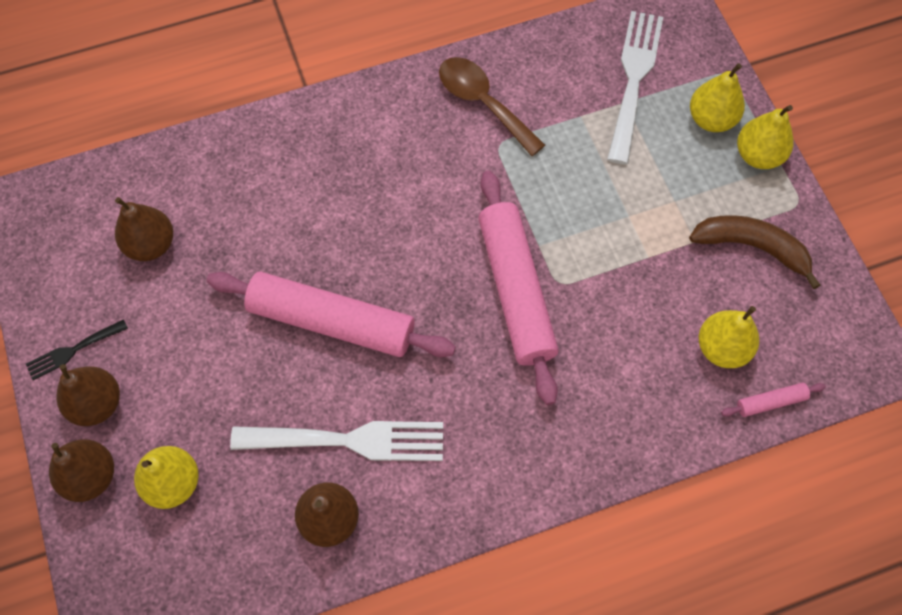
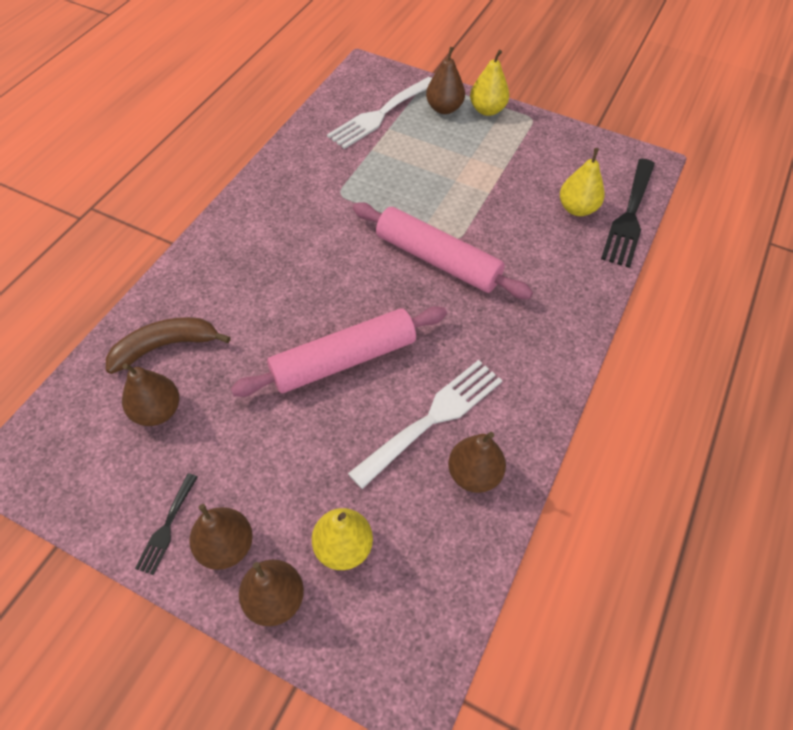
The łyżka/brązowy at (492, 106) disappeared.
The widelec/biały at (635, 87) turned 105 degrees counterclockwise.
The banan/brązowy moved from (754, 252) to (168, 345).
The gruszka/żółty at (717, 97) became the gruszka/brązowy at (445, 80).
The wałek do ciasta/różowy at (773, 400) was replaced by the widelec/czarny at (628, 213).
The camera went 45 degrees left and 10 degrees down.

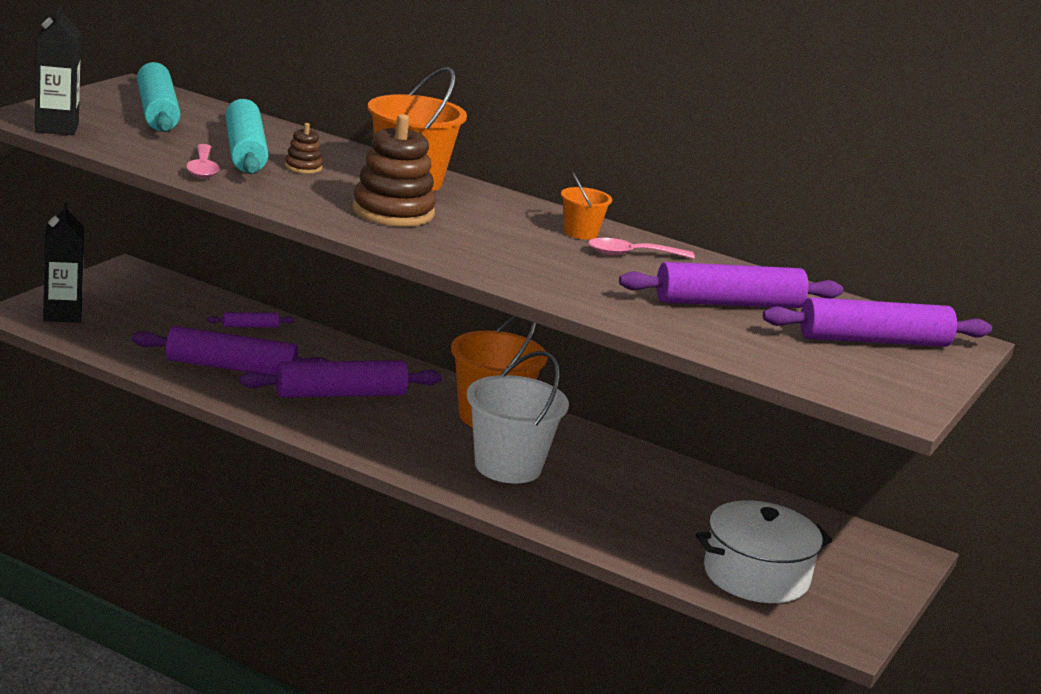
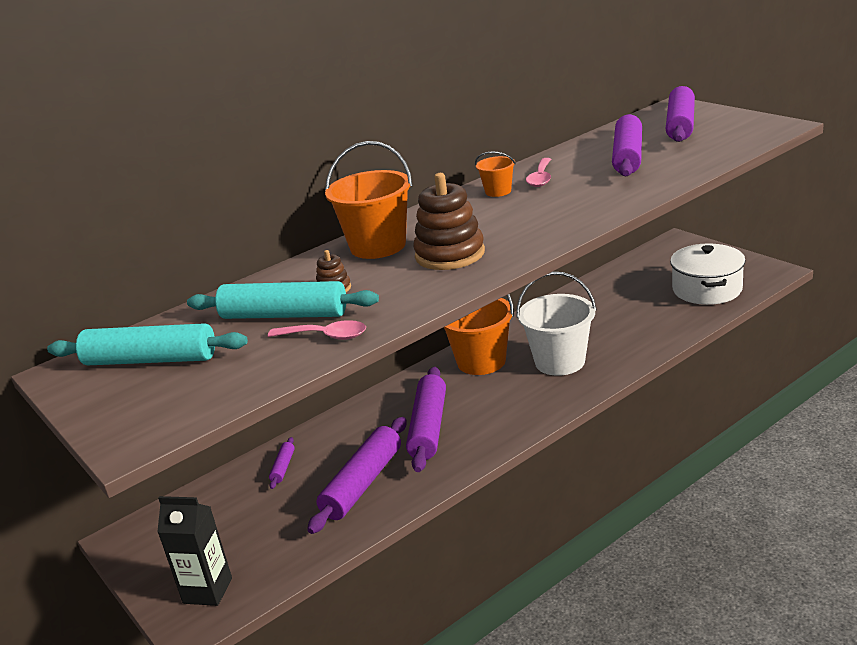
The karton mleka/czarny at (58, 70) disappeared.
The camera went 60 degrees left and 5 degrees up.

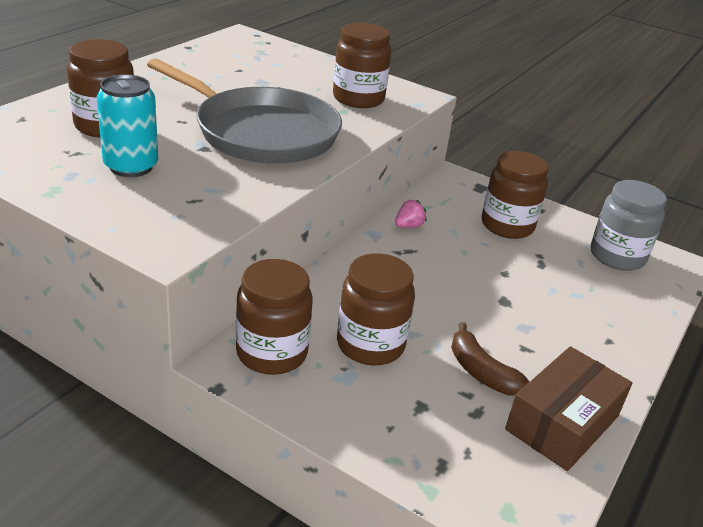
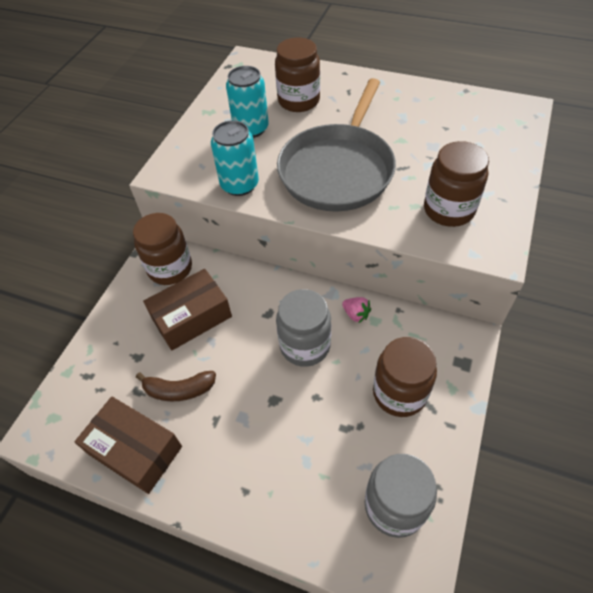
The słoik/brązowy at (376, 309) was replaced by the pudełko/brązowy at (187, 309).
The banan/brązowy at (490, 359) turned 135 degrees counterclockwise.
The puszka/turkusowy at (235, 158) appeared.
The słoik/szary at (303, 328) appeared.
The camera went 85 degrees right and 20 degrees up.

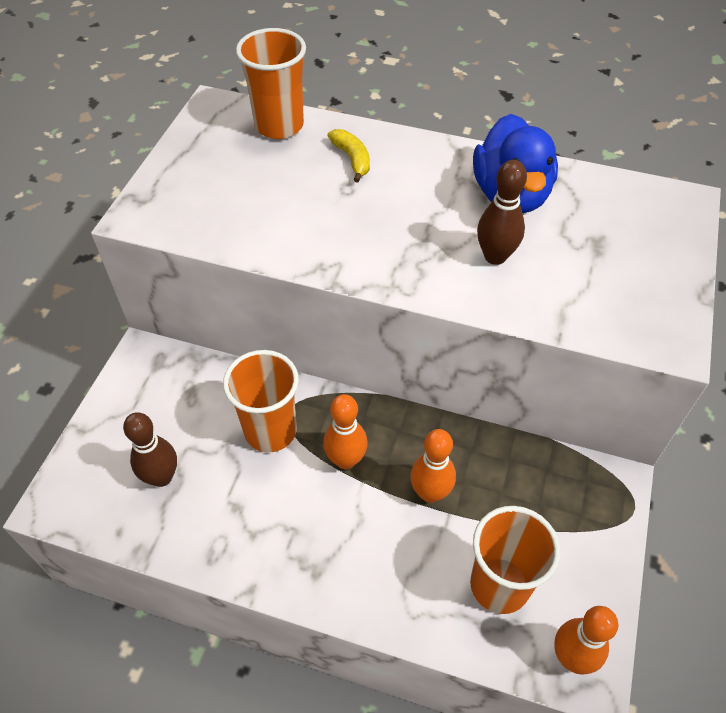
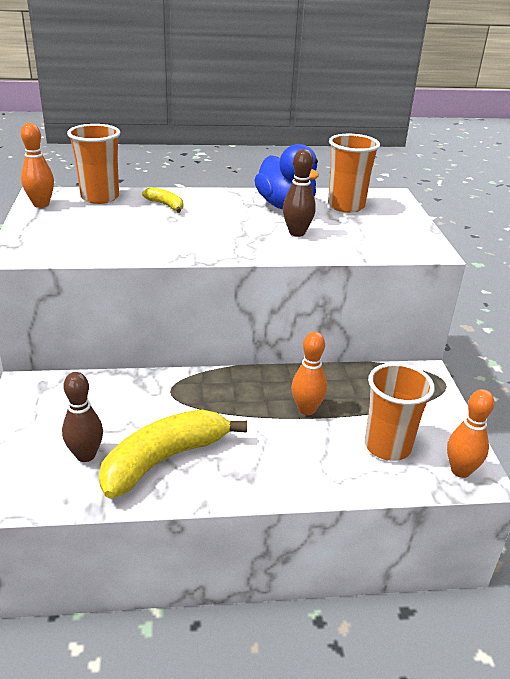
The szklanka/pomarańczowy moved from (261, 401) to (354, 173).
The kręgiel/pomarańczowy moved from (345, 431) to (37, 165).
The banan/żółty at (173, 453) appeared.
The camera went 25 degrees left and 20 degrees down.

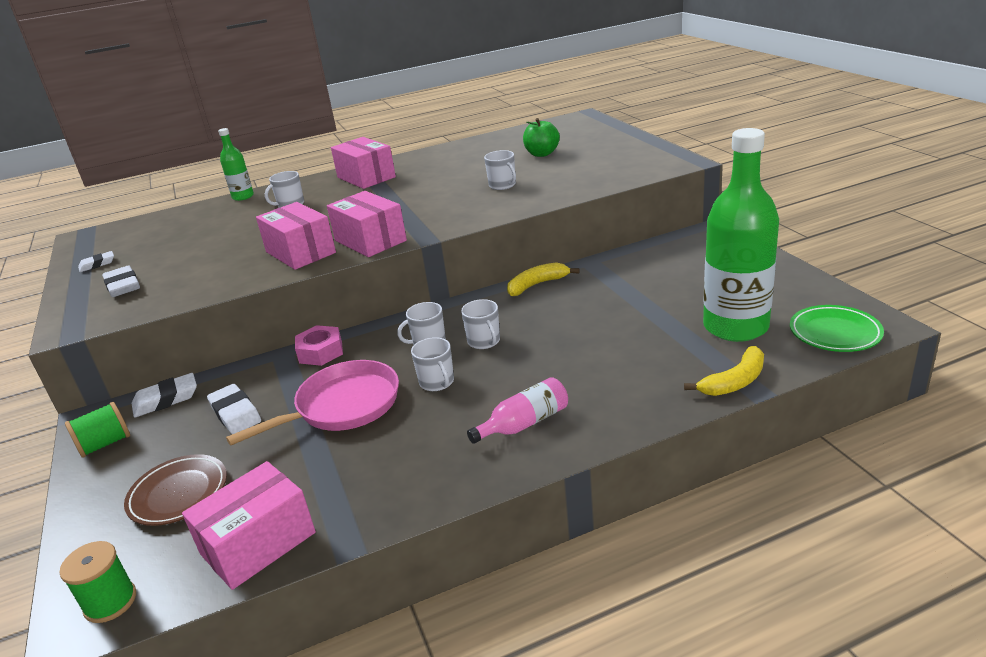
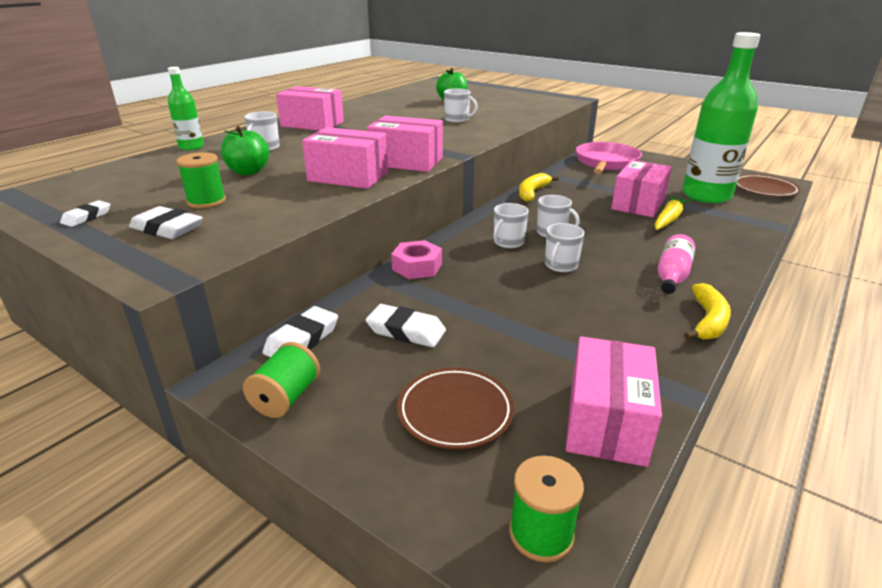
The patelnia/różowy moved from (312, 402) to (609, 158).
The kubek/biały at (432, 364) turned 90 degrees clockwise.
The banan/żółty moved from (724, 371) to (707, 311).
The talerz/zielony at (837, 328) became the talerz/brązowy at (768, 185).
The szpulka/zielony at (201, 180) appeared.
The jabłko/zielony at (245, 150) appeared.
The pudełko/różowy at (641, 188) appeared.
The marchewka/żółty at (673, 213) appeared.
The camera went 35 degrees left and 0 degrees up.

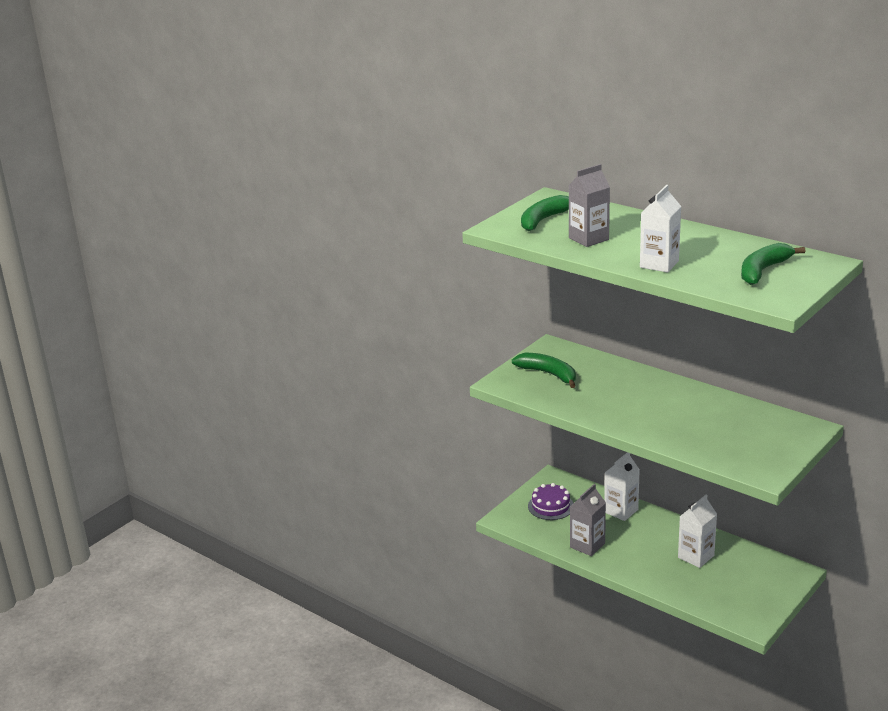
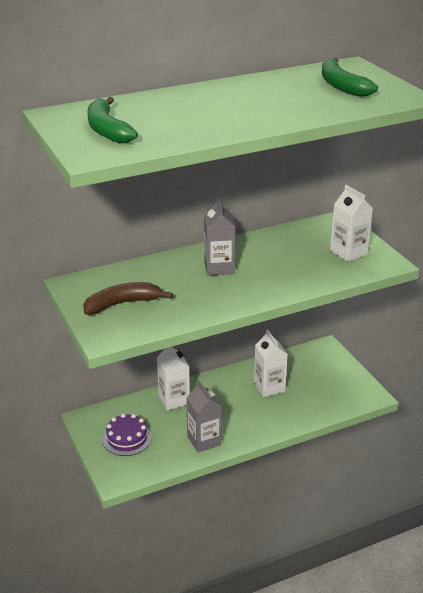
The banan/zielony at (544, 370) became the banan/brązowy at (128, 298).
The karton mleka/szary moved from (589, 205) to (219, 236).
The karton mleka/biały moved from (661, 229) to (351, 223).
The camera went 65 degrees left and 5 degrees up.

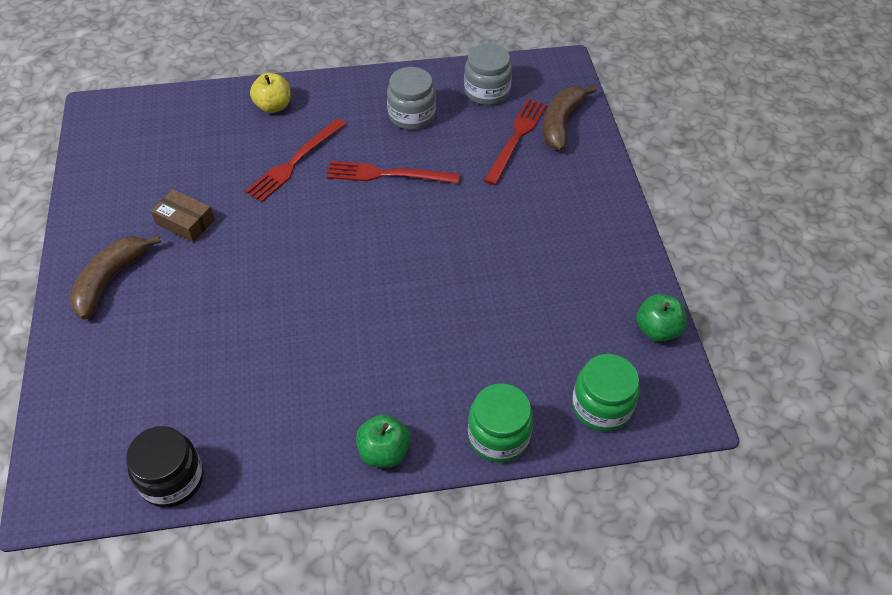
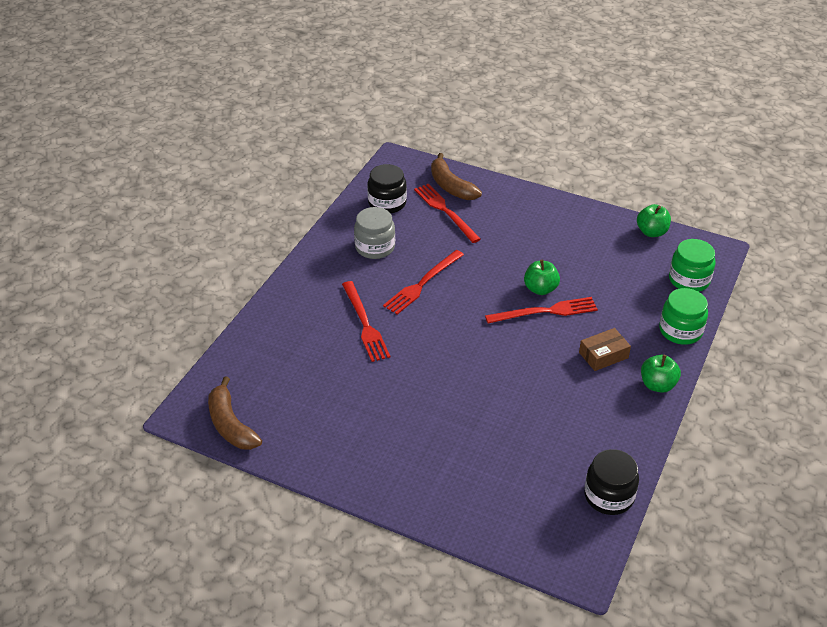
The banan/brązowy moved from (115, 277) to (235, 413).
The pudełko/brązowy moved from (183, 215) to (605, 349).
The jabłko/żółty at (270, 93) disappeared.
The słoik/szary at (488, 74) became the słoik/czarny at (387, 189).
The widelec/czerwony at (541, 310) appeared.
The jabłko/zielony at (542, 277) appeared.
The camera went 55 degrees left and 10 degrees down.

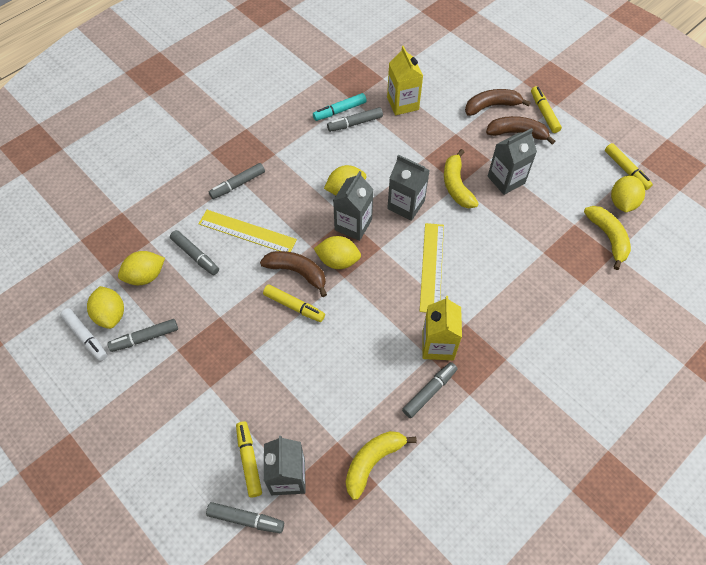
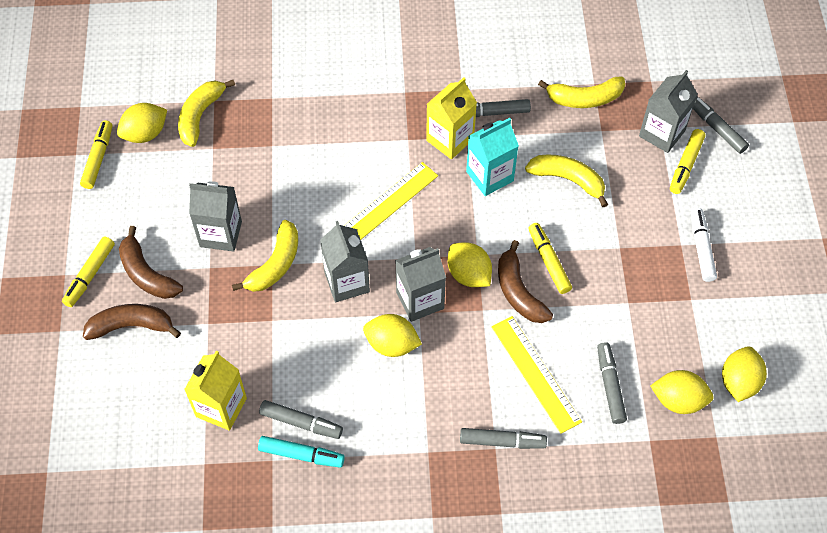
The flamaster/biały moved from (83, 334) to (704, 245).
The flamaster/szary at (143, 335) disappeared.
The banan/brązowy at (498, 102) turned 150 degrees clockwise.
The karton mleka/turkusowy at (492, 157) appeared.
The banan/żółty at (566, 180) appeared.
The camera went 140 degrees left and 0 degrees up.

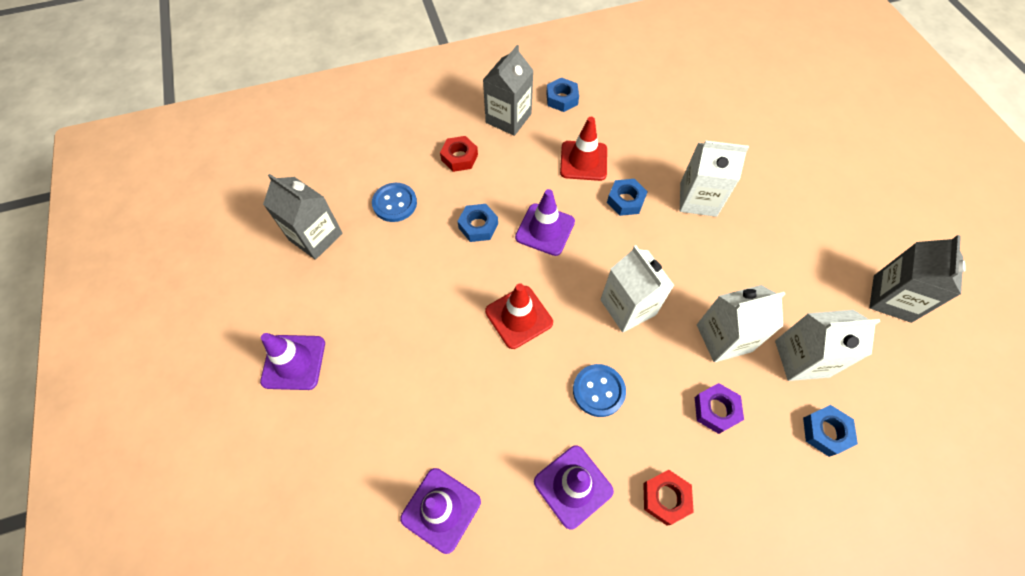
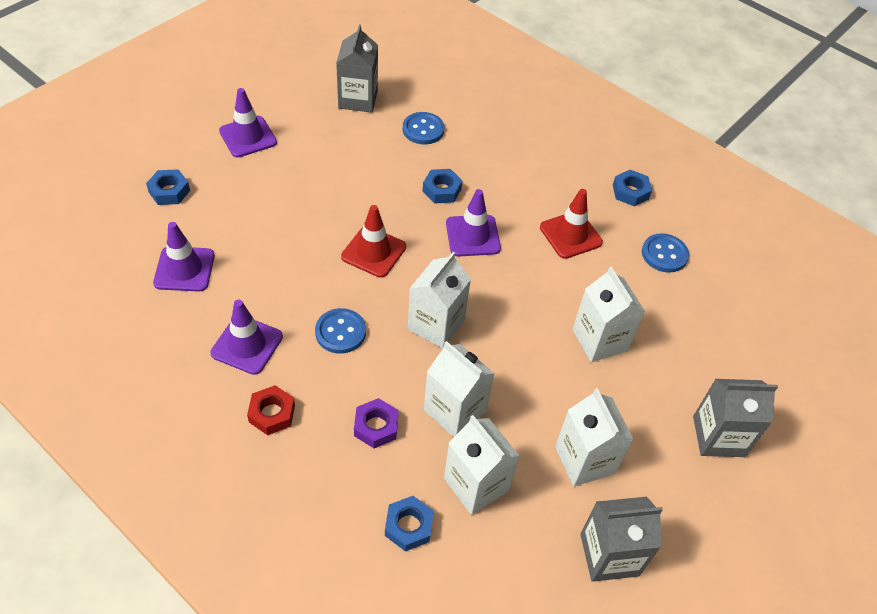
The nakrętka/czerwony at (459, 154) disappeared.
The karton mleka/szary moved from (508, 90) to (735, 418).
The nakrętka/niebieski moved from (627, 197) to (168, 187).
The karton mleka/biały at (594, 437) appeared.
The guzik/niebieski at (665, 253) appeared.
The camera went 55 degrees right and 10 degrees down.

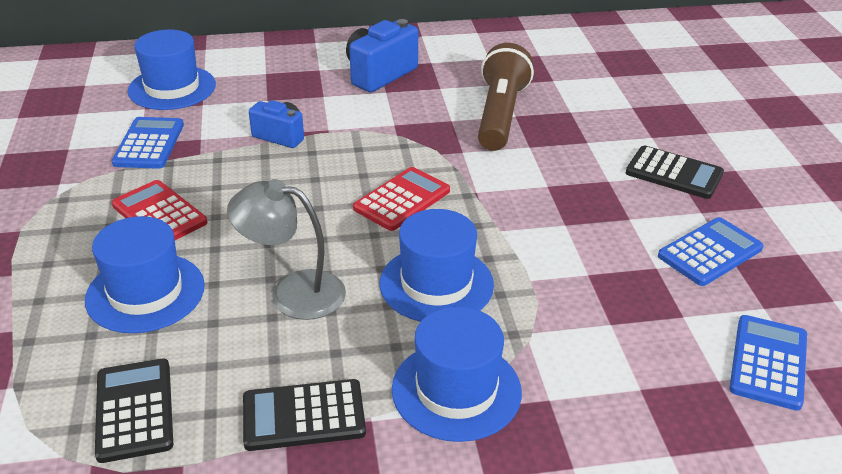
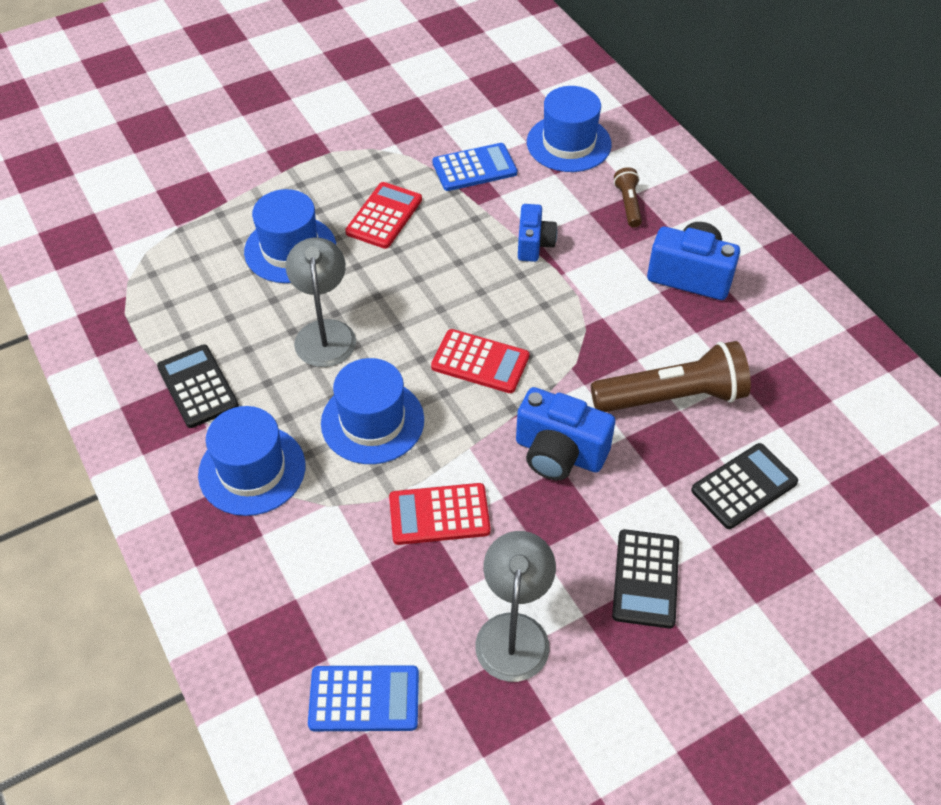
The kalkulator/czarny moved from (134, 411) to (744, 486).
The kalkulator/niebieski at (711, 251) was replaced by the lampka/szary at (515, 606).
The kalkulator/czerwony at (440, 514) appeared.
The aparat fotograficzny/niebieski at (565, 433) appeared.
The latarka/brązowy at (628, 197) appeared.
The camera went 70 degrees right and 15 degrees up.

